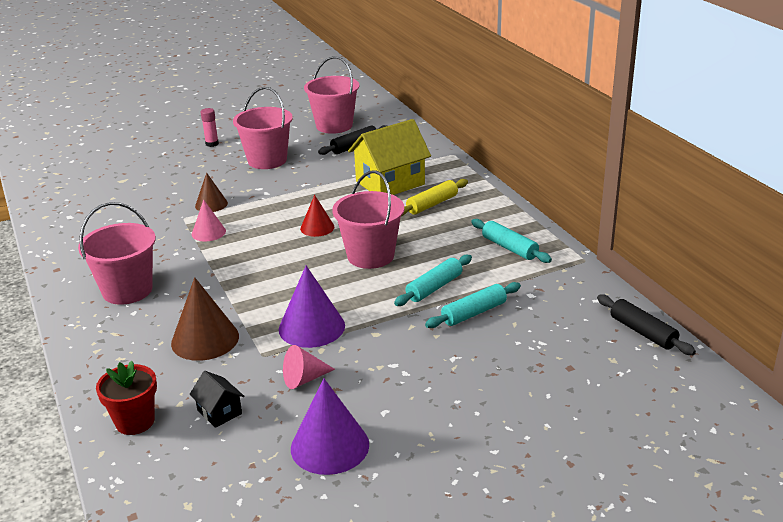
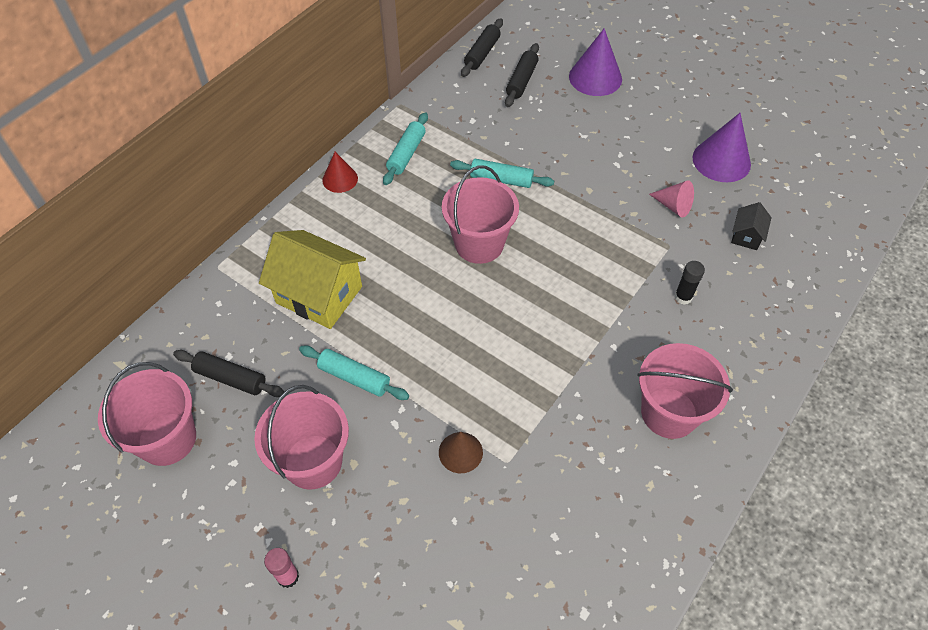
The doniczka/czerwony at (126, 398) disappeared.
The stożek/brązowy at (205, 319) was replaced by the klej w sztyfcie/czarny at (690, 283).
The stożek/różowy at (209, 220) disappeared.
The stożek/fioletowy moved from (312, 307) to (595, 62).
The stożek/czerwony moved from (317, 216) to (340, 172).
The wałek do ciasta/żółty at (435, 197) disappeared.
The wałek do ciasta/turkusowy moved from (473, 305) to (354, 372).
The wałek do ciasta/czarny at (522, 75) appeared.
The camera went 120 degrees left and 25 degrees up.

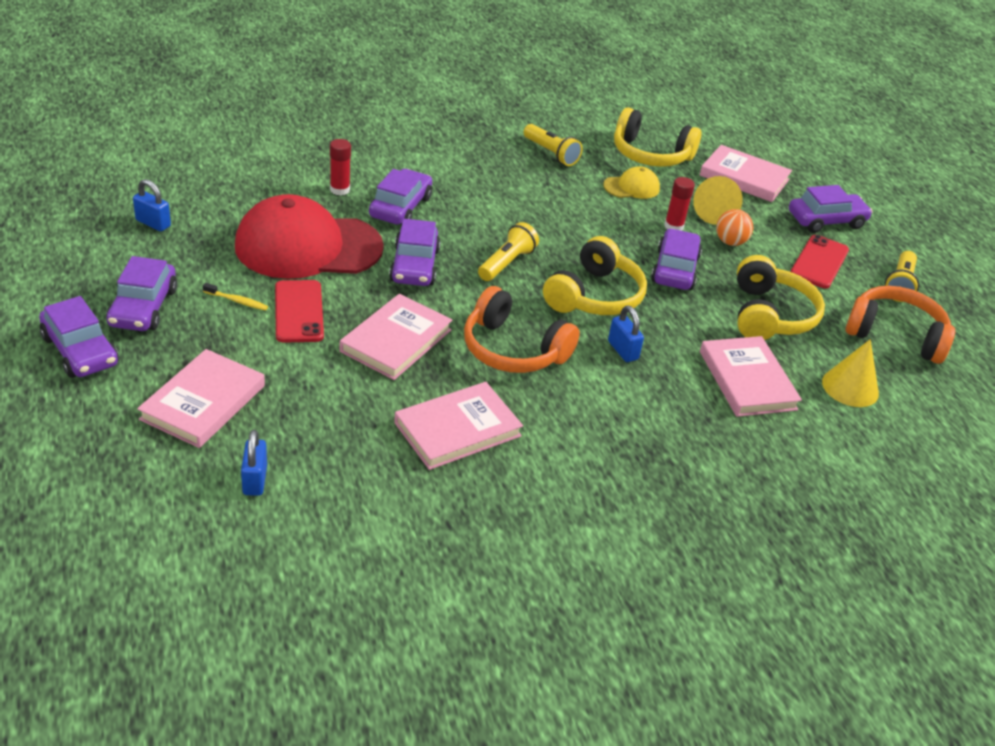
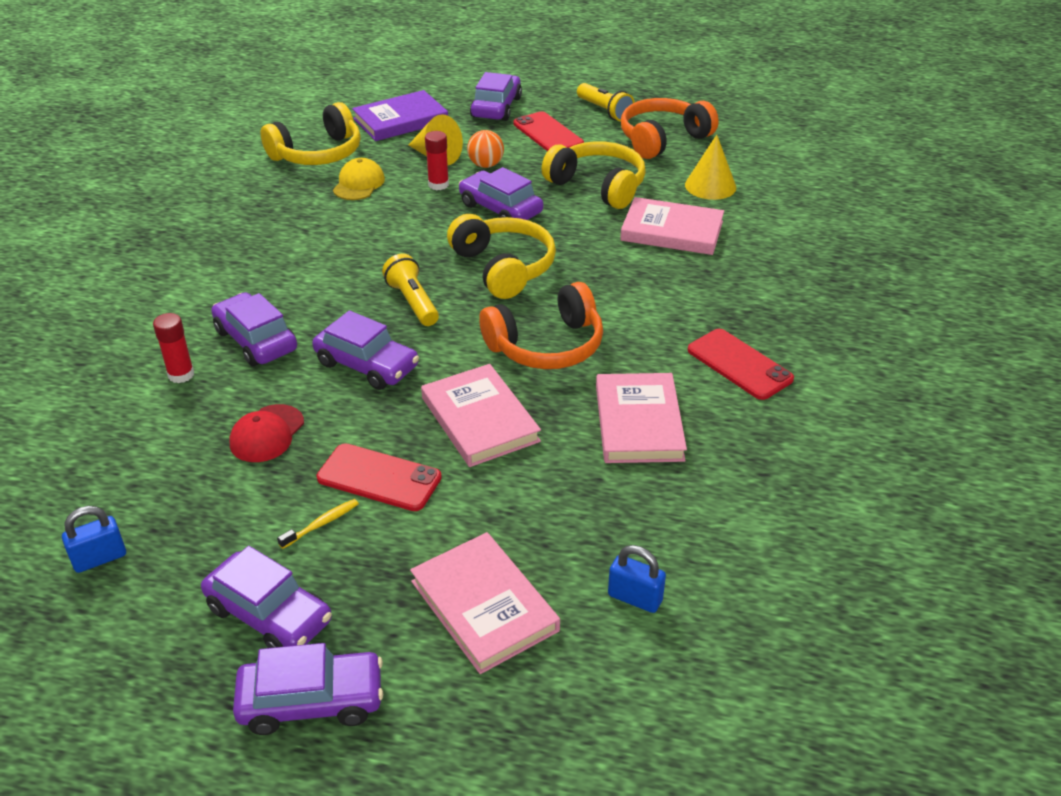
The czapka/czerwony at (309, 236) changed to 0.45 times the size.
The latarka/żółty at (553, 145) disappeared.
The kłódka/niebieski at (626, 334) disappeared.
The książka/różowy at (746, 173) became the książka/fioletowy at (400, 115).
The telefon/czerwony at (741, 364) appeared.
The camera went 55 degrees left and 0 degrees up.

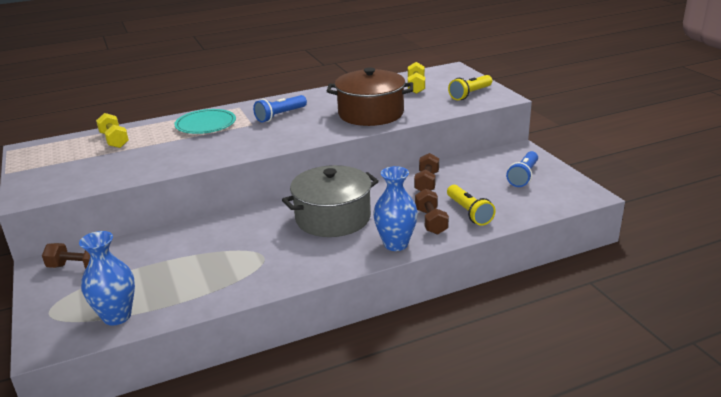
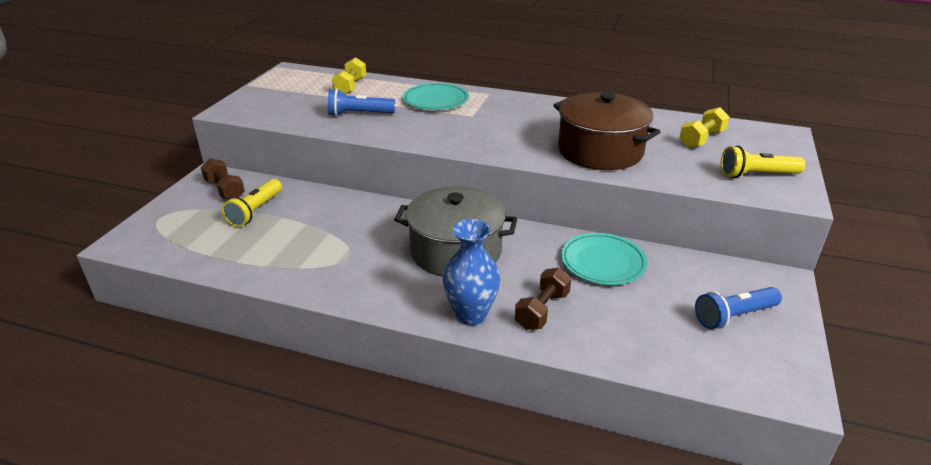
The wazon/niebieski at (107, 278) disappeared.
The latarka/niebieski moved from (280, 109) to (361, 102).
The hantel/brązowy at (426, 172) was replaced by the talerz/turkusowy at (604, 259).
The latarka/żółty moved from (471, 205) to (252, 203).
The camera went 40 degrees right and 5 degrees up.

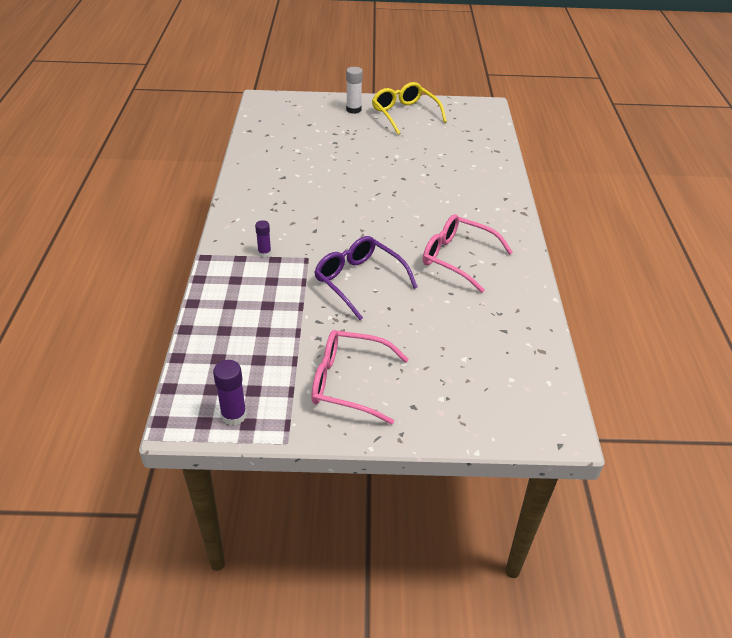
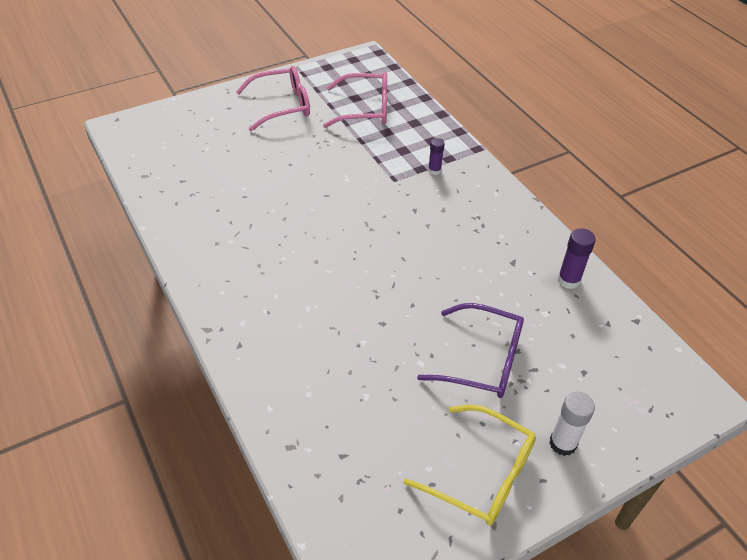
The klej w sztyfcie/fioletowy moved from (230, 392) to (577, 258).
The okulary/fioletowy moved from (366, 278) to (470, 350).
The okulary/różowy moved from (468, 253) to (355, 100).
The camera went 150 degrees right and 5 degrees up.

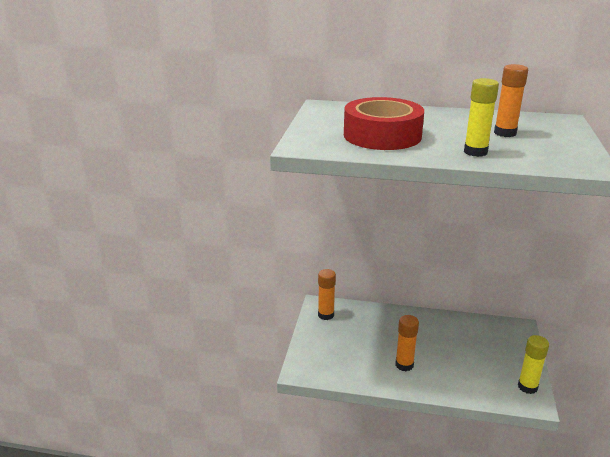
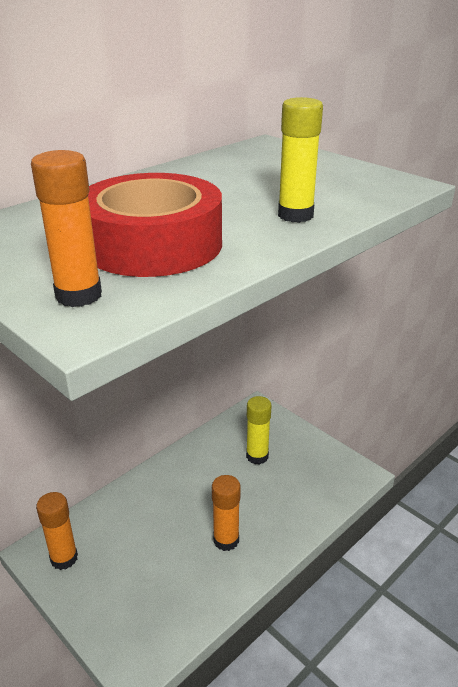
The klej w sztyfcie/pomarańczowy moved from (511, 100) to (66, 228).
The klej w sztyfcie/żółty moved from (533, 364) to (259, 430).
The camera went 55 degrees left and 5 degrees up.

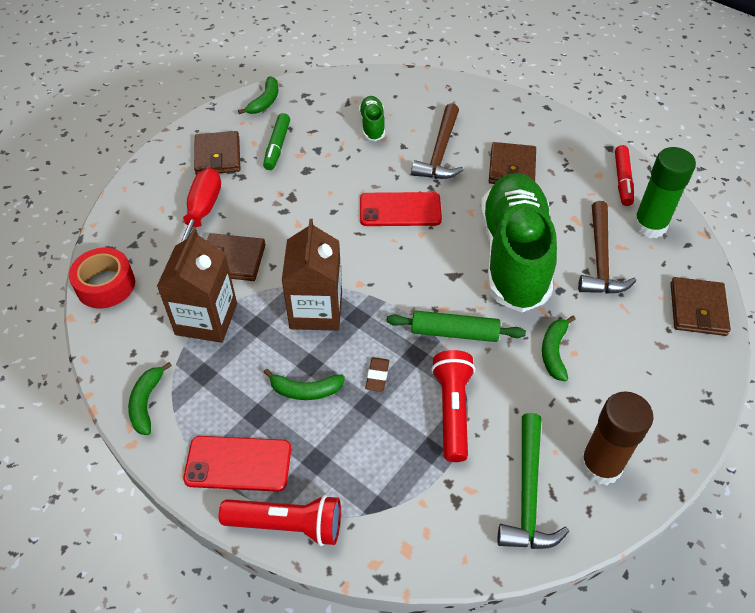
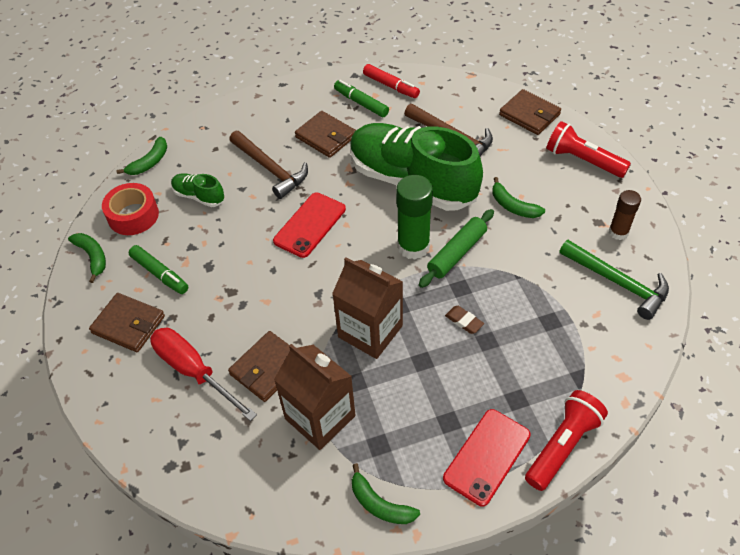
The taśma klejąca/czerwony moved from (102, 278) to (130, 209).
The banan/zielony moved from (304, 384) to (141, 156).
The latarka/czerwony moved from (453, 406) to (588, 149).
The klej w sztyfcie/brązowy at (617, 438) changed to 0.60 times the size.
The klej w sztyfcie/zielony moved from (664, 192) to (414, 217).
The flamaster/zielony at (361, 98) appeared.
The camera went 55 degrees left and 0 degrees up.

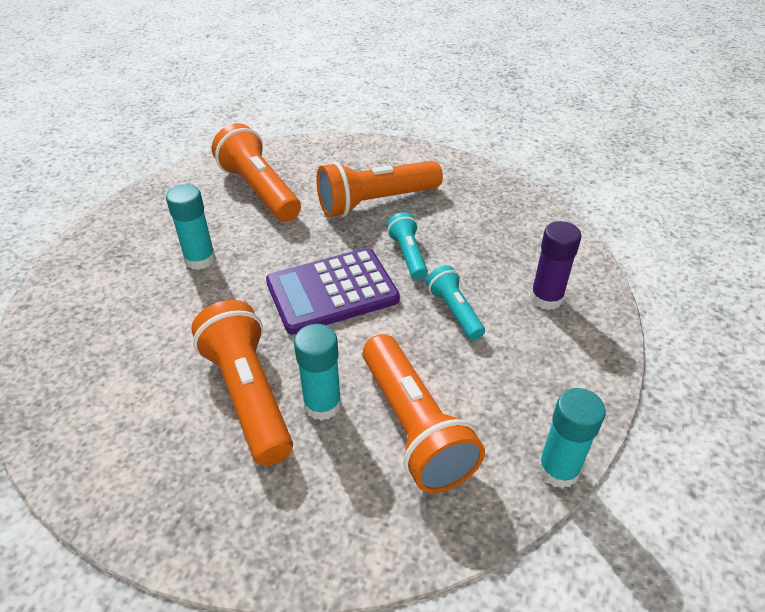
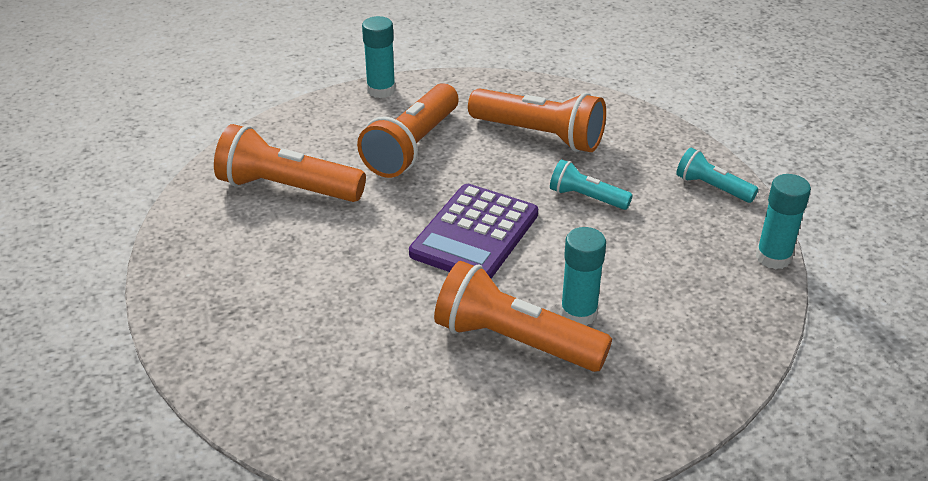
The klej w sztyfcie/turkusowy moved from (191, 227) to (379, 57).
The latarka/pomarańczowy moved from (424, 413) to (537, 120).
The latarka/turkusowy moved from (407, 246) to (717, 175).
The klej w sztyfcie/fioletowy at (556, 265) disappeared.
The camera went 40 degrees left and 5 degrees down.

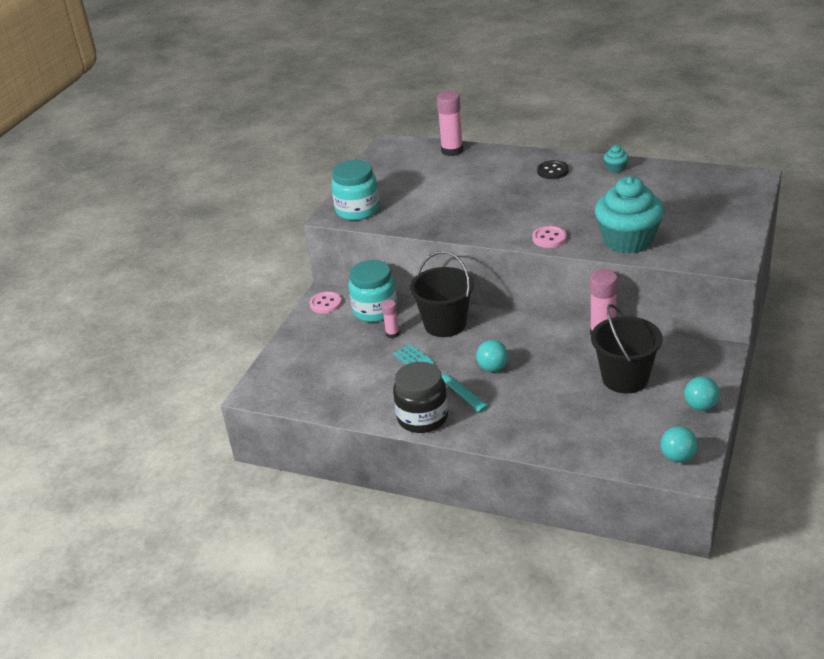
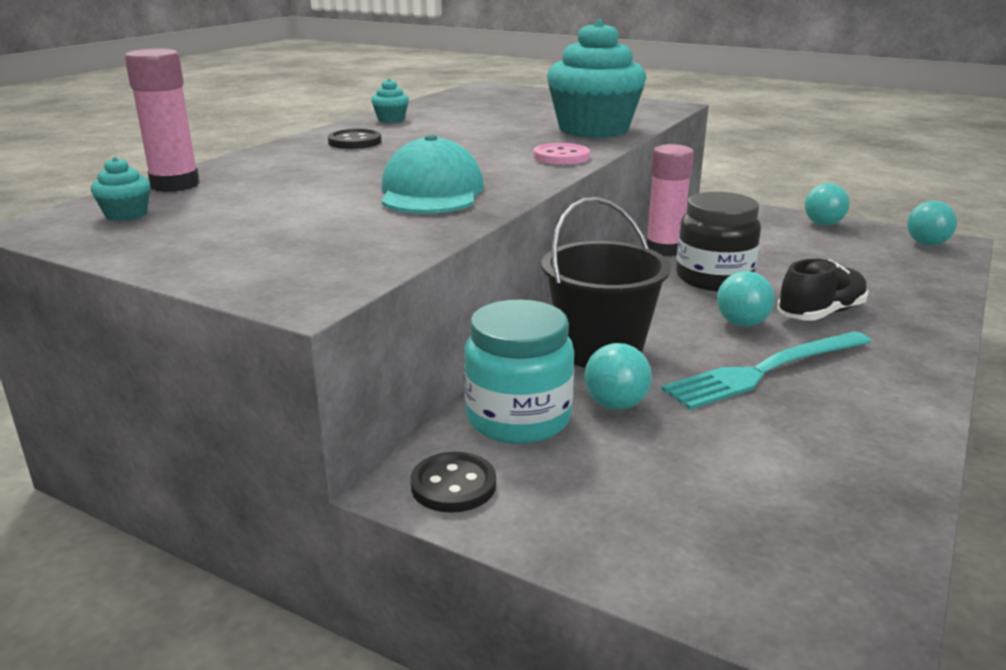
The guzik/różowy at (326, 302) became the guzik/czarny at (453, 482).
The słoik/turkusowy at (355, 190) disappeared.
The klej w sztyfcie/różowy at (390, 319) was replaced by the piłka/turkusowy at (618, 376).
The słoik/czarny moved from (420, 397) to (718, 241).
The wiadro/czarny at (626, 348) disappeared.
The muffinka/turkusowy at (120, 189) appeared.
The czapka/turkusowy at (432, 174) appeared.
The but/czarny at (822, 290) appeared.
The camera went 85 degrees left and 10 degrees down.

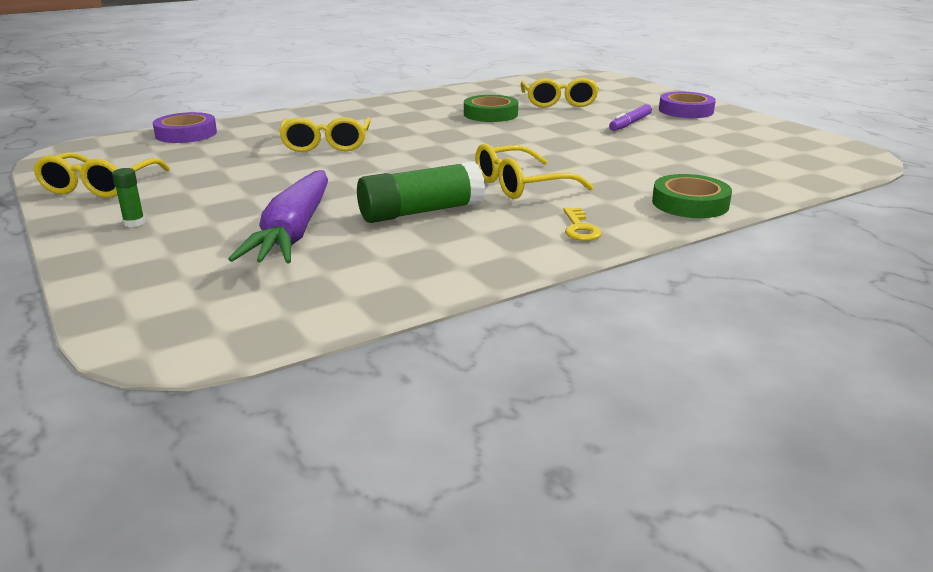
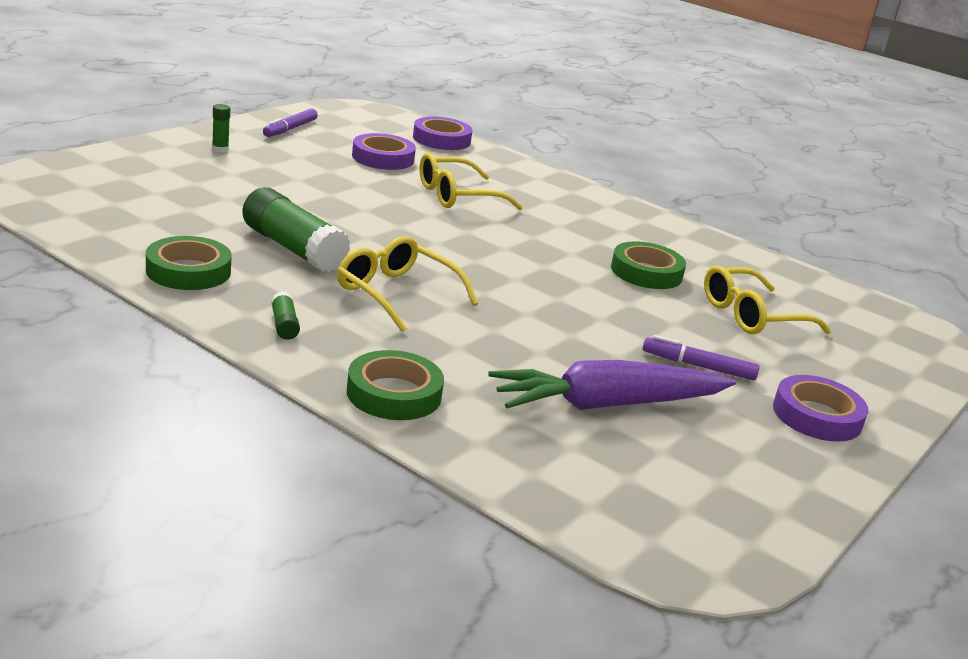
The okulary/żółty at (101, 175) was replaced by the flamaster/fioletowy at (290, 122).
The marchewka/fioletowy moved from (278, 217) to (612, 385).
The klucz/żółty at (583, 224) was replaced by the klej w sztyfcie/zielony at (285, 316).
The taśma klejąca/zielony at (188, 263) appeared.
The taśma klejąca/fioletowy at (384, 151) appeared.
The camera went 65 degrees right and 0 degrees up.

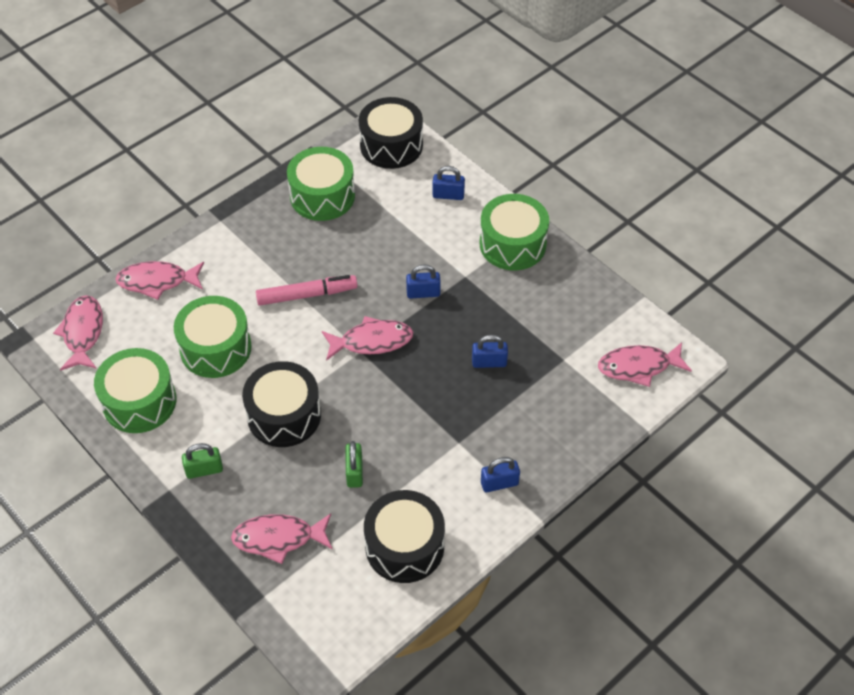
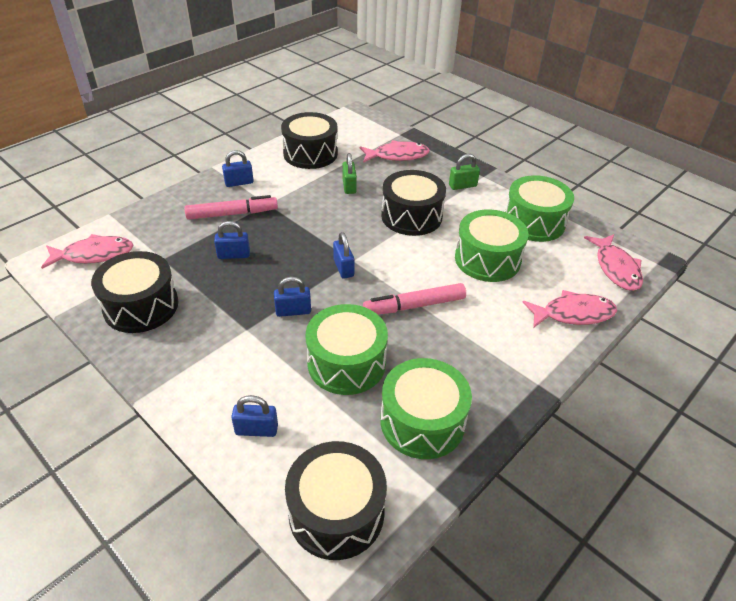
The ryba/różowy at (367, 338) was replaced by the kłódka/niebieski at (344, 255).
The bęben/zielony moved from (514, 232) to (347, 349).
The bęben/czarny at (135, 292) appeared.
The flamaster/różowy at (231, 207) appeared.
The camera went 175 degrees right and 10 degrees down.

